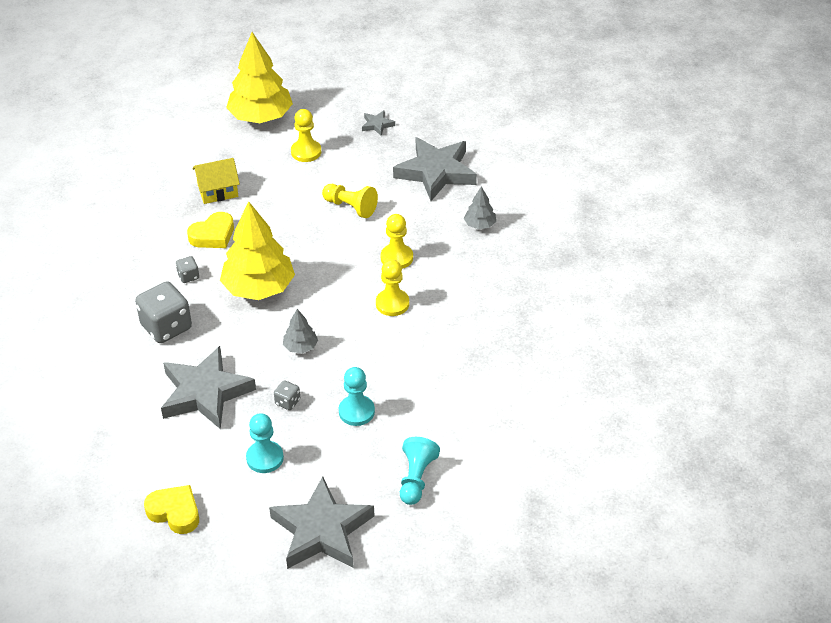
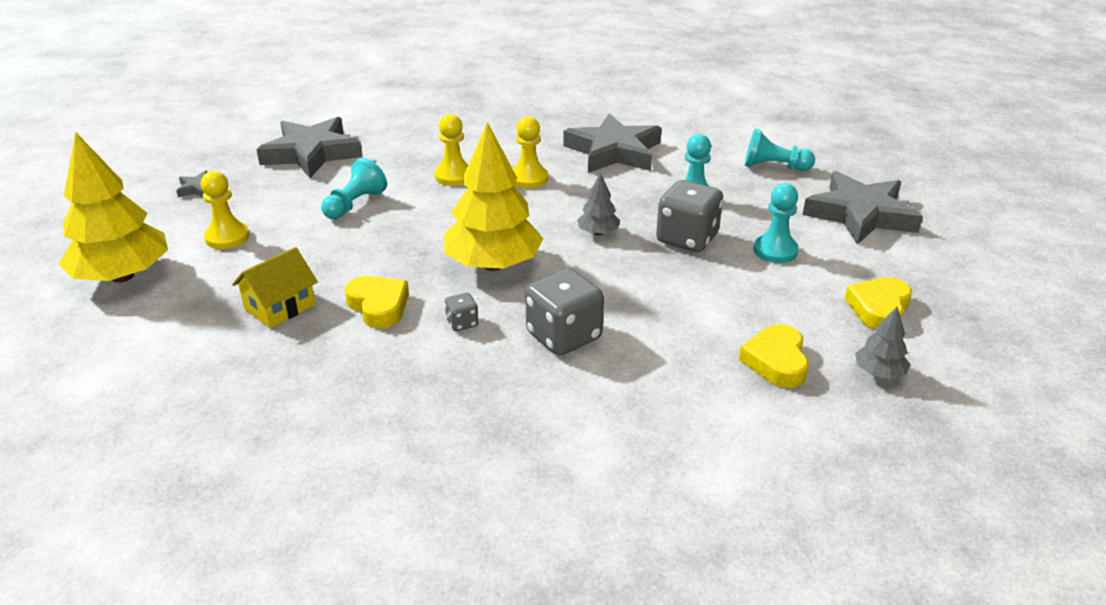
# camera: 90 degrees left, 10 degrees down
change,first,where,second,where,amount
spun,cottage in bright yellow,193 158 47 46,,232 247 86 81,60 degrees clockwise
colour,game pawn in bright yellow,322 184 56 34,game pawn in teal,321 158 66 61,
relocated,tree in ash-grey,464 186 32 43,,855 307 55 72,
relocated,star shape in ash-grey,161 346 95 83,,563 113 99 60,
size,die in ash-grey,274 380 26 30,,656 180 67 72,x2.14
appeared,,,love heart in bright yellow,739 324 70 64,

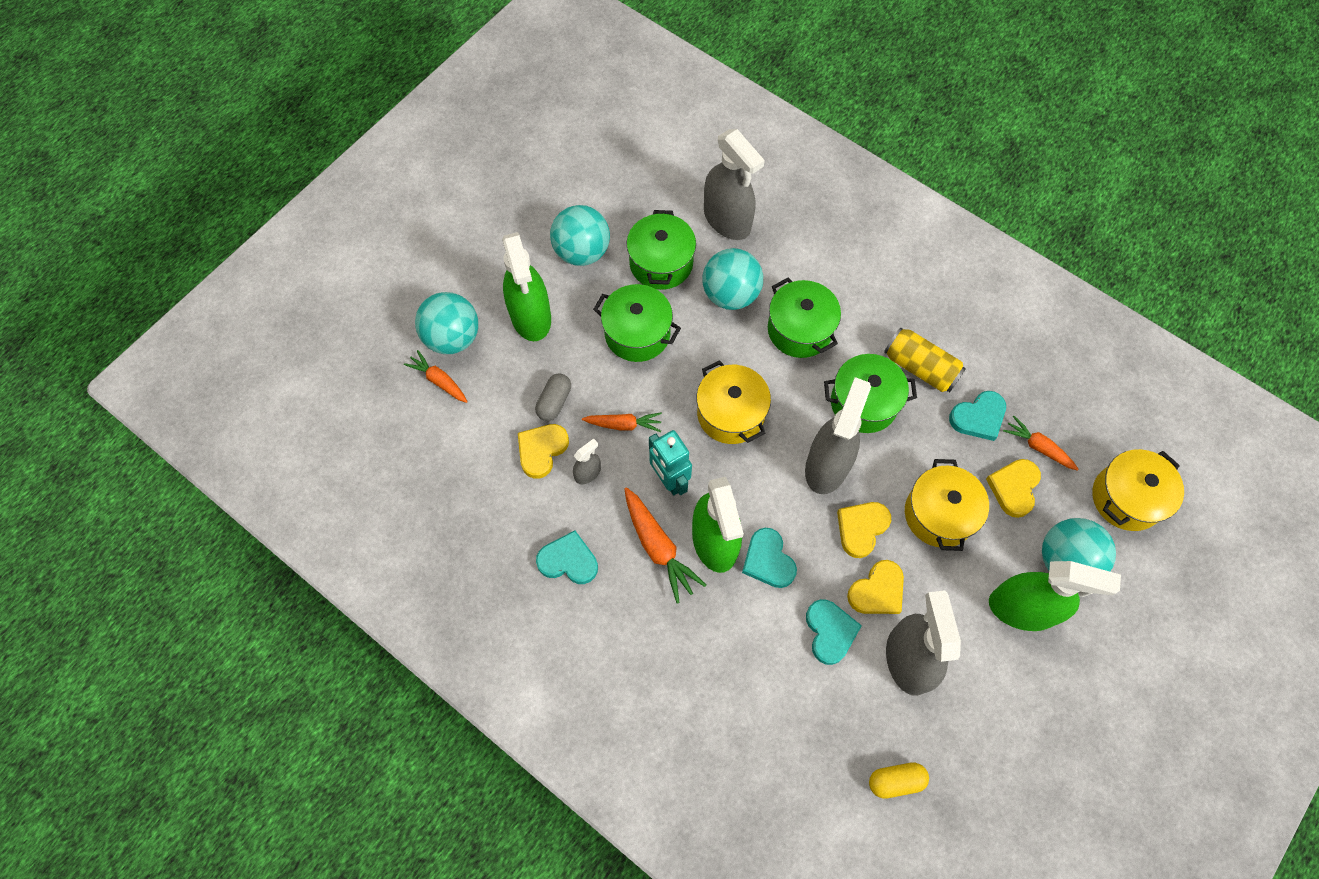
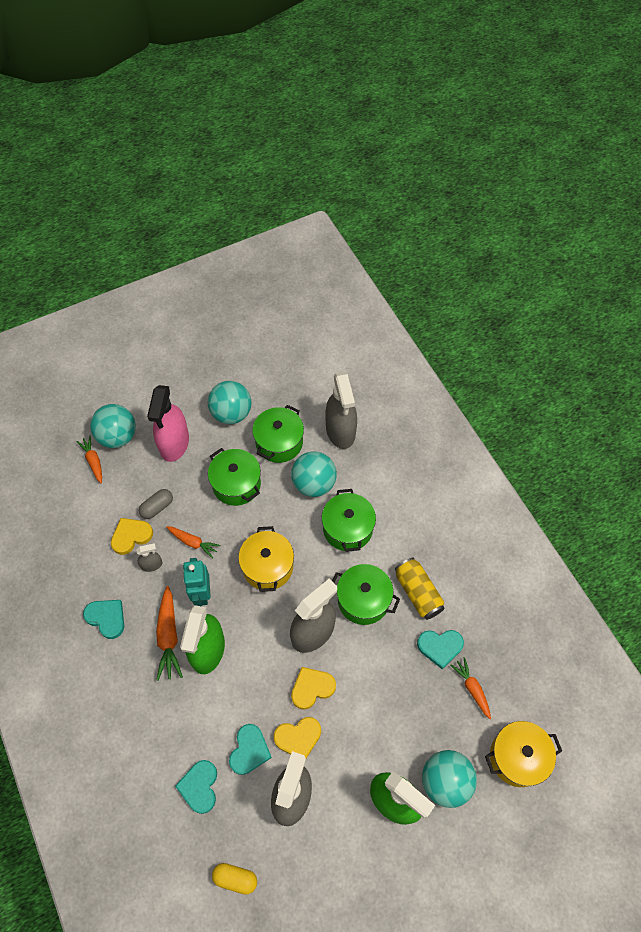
# camera: 25 degrees right, 5 degrees down
change,first,where,second,where,amount
colour,spray bottle in green,502 232 49 109,spray bottle in pink,147 385 42 77,
missing,pot in bright yellow,905 459 84 92,,,
missing,love heart in bright yellow,986 459 55 59,,,
relocated,love heart in teal,742 528 55 60,,175 760 42 54,

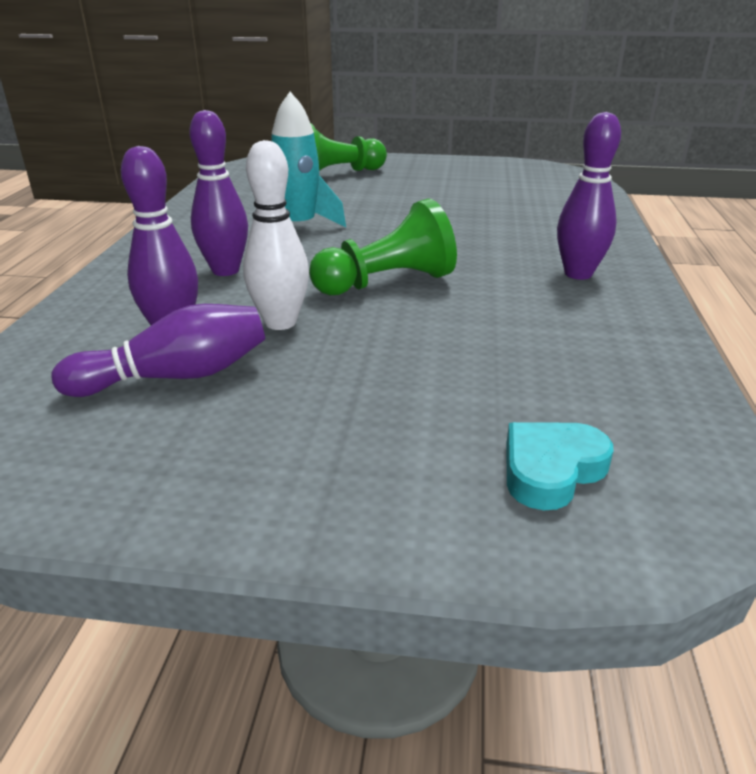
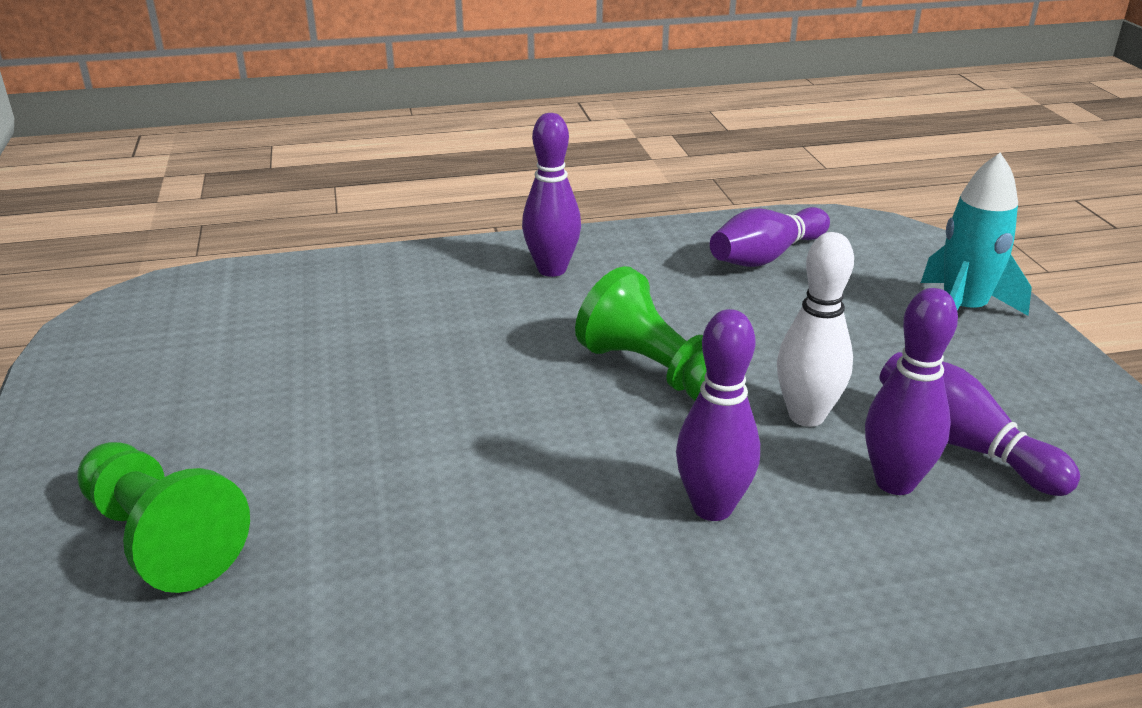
# camera: 110 degrees left, 0 degrees up
change,first,where,second,where,amount
relocated,toy rocket in teal,271 92 75 135,,921 153 111 163,
missing,love heart in teal,506 422 107 88,,,
appeared,,,skittle in royal purple,710 207 120 60,

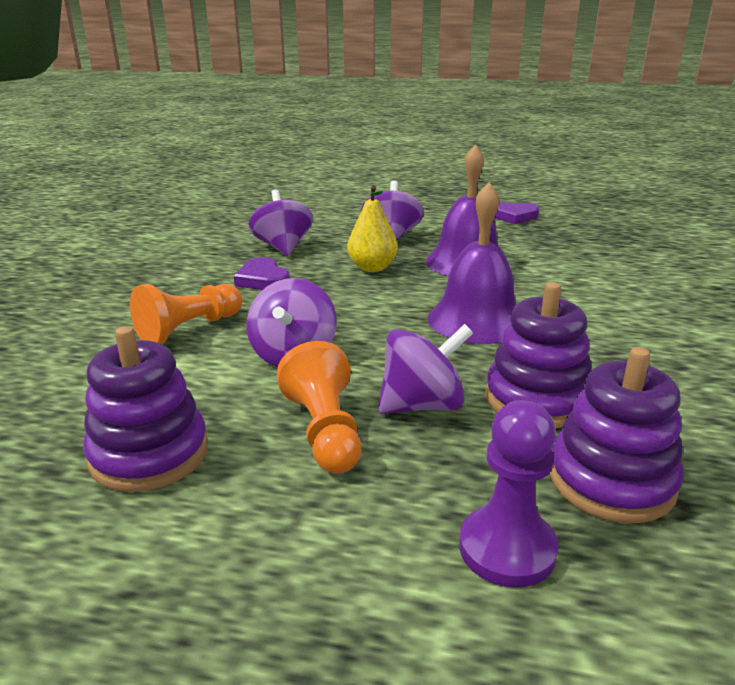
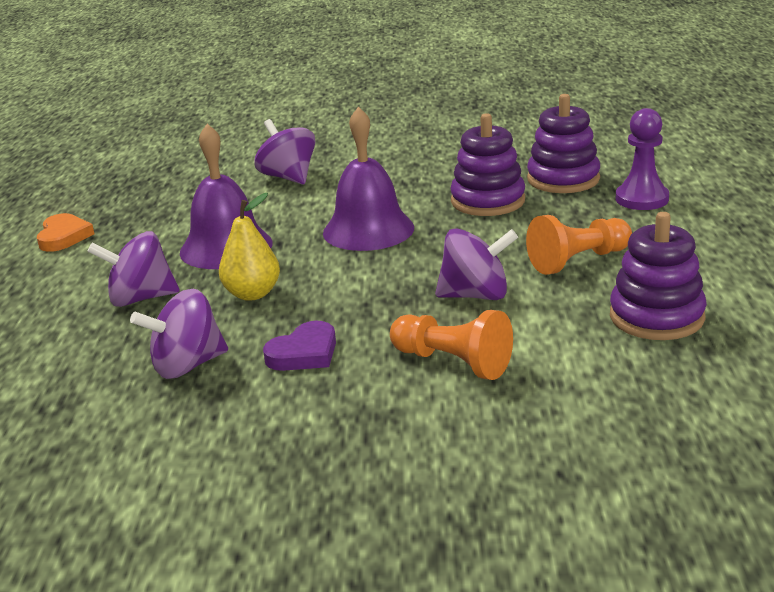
# camera: 100 degrees left, 0 degrees up
change,first,where,second,where,amount
colour,love heart in royal purple,495 202 44 22,love heart in orange,37 213 57 39,
relocated,whirligig in royal purple,378 324 95 90,,254 119 61 66,

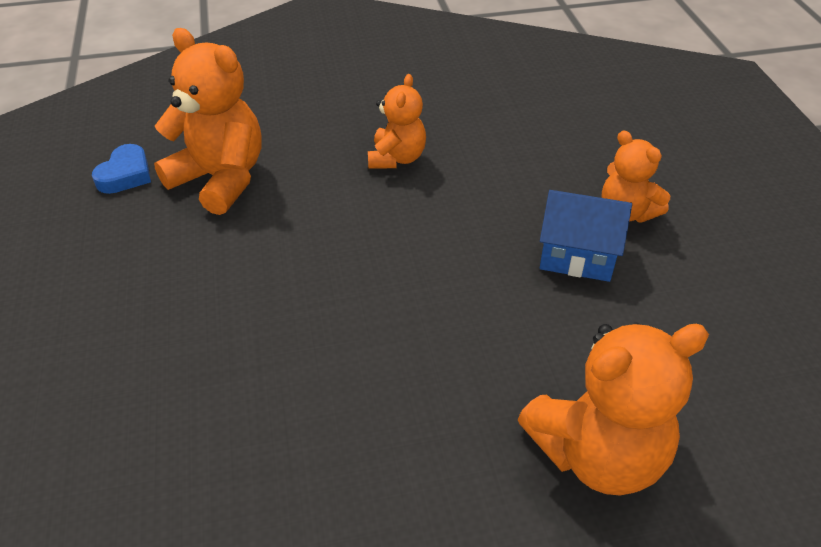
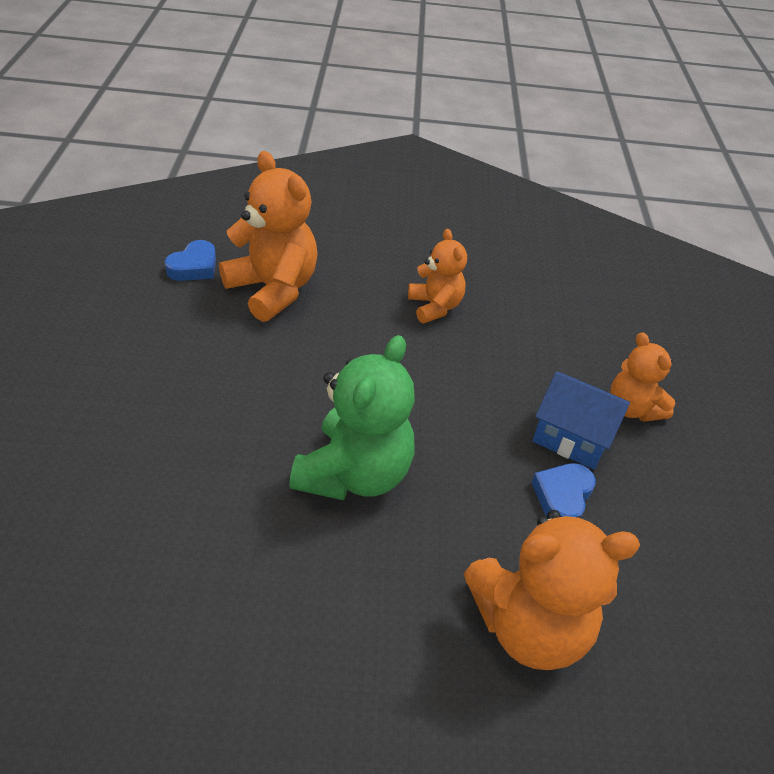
# camera: 10 degrees right, 0 degrees up
change,first,where,second,where,amount
spun,teddy in orange,368 74 58 95,,408 229 59 94,45 degrees counterclockwise
appeared,,,teddy in green,289 335 126 165,
appeared,,,love heart in blue,531 463 65 54,

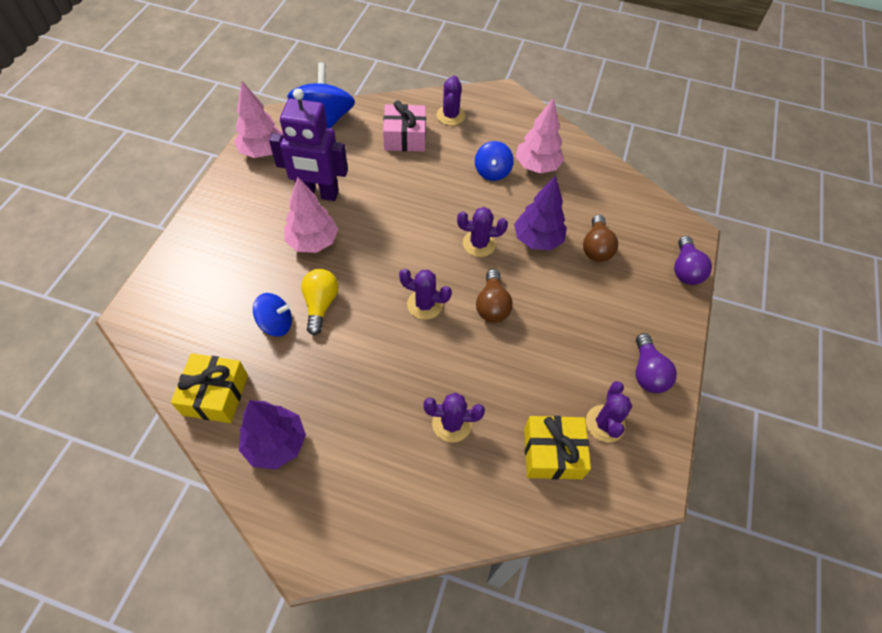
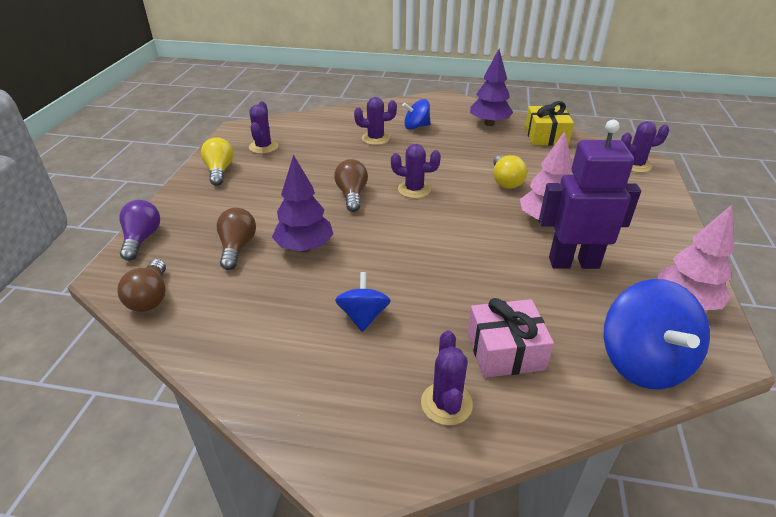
# camera: 175 degrees right, 20 degrees down
change,first,where,second,where,amount
missing,tree in pink,516 98 48 76,,,
relocated,cactus in royal purple,457 207 51 50,,621 121 48 52,
relocated,whirligig in blue,253 293 39 44,,402 99 29 31,
colour,lightbulb in royal purple,636 333 41 60,lightbulb in bright yellow,201 137 33 49,
missing,present in bright yellow,524 416 67 63,,,
appeared,,,lightbulb in russet,117 259 49 53,

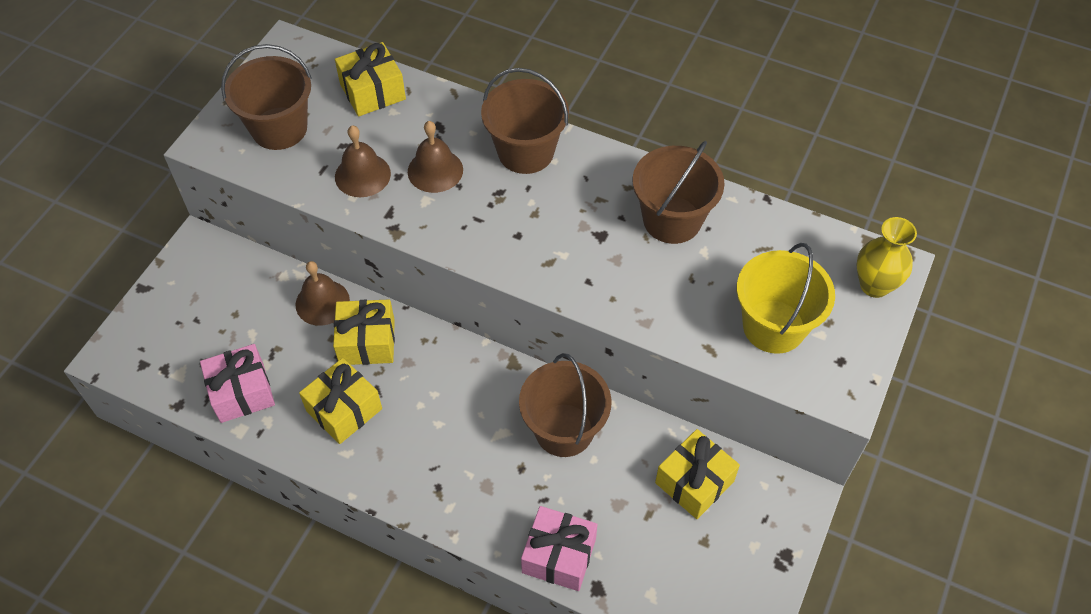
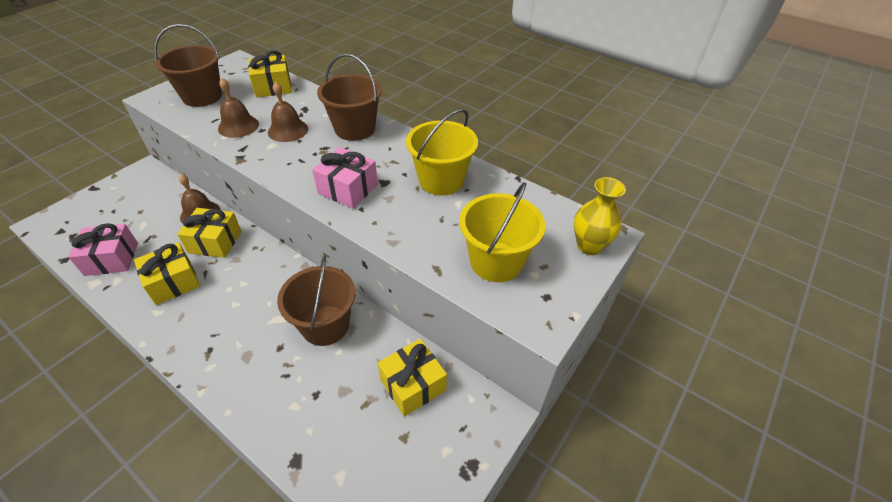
# camera: 10 degrees right, 10 degrees down
change,first,where,second,where,amount
colour,sand bucket in russet,633 141 92 103,sand bucket in bright yellow,406 109 72 87,
relocated,present in pink,521 506 76 85,,312 147 66 61,

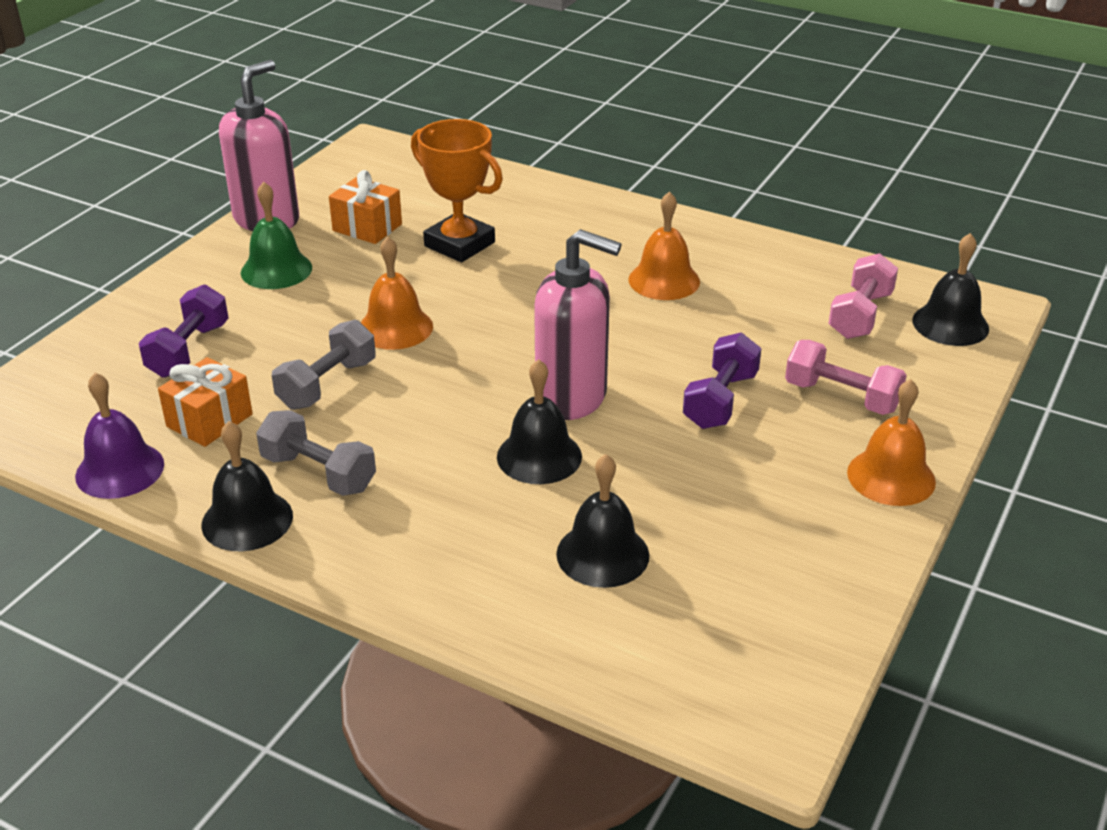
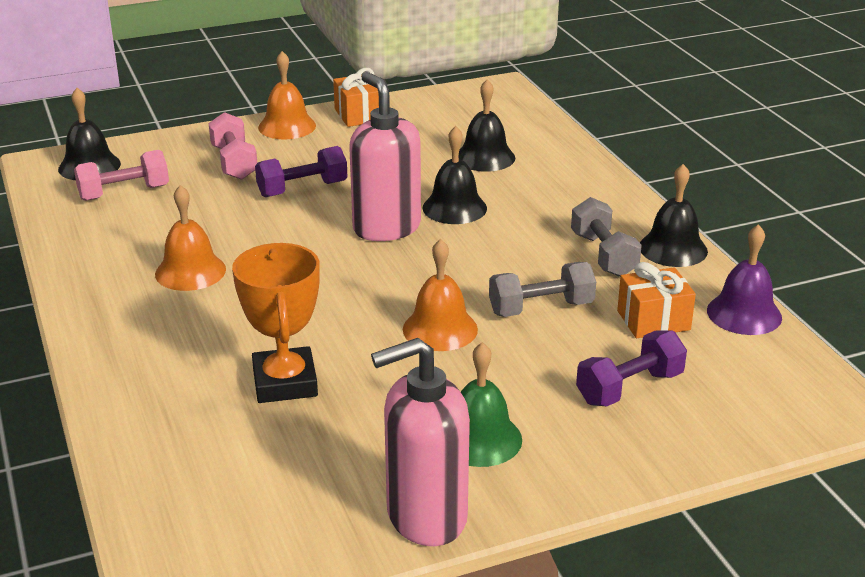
# camera: 140 degrees left, 5 degrees down
change,first,where,second,where,amount
relocated,present in orange,329 170 73 74,,333 68 46 59,

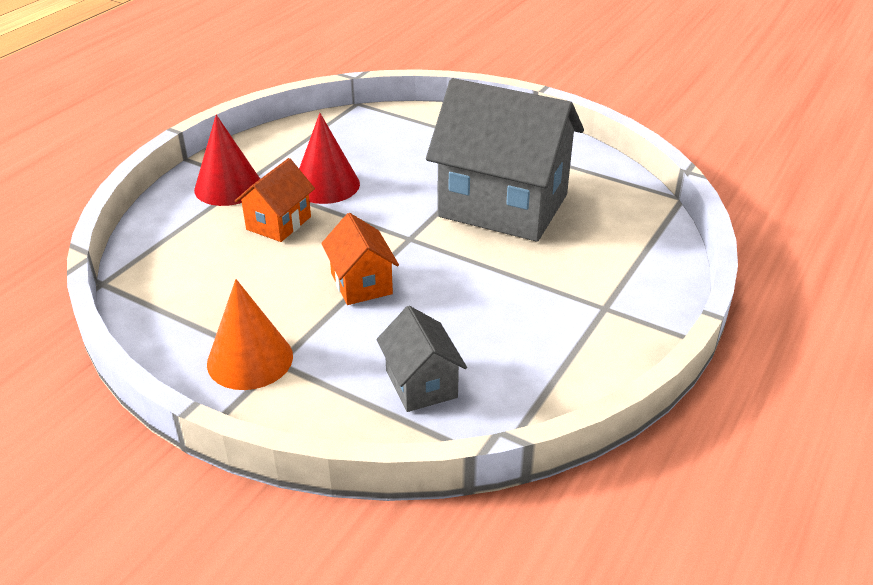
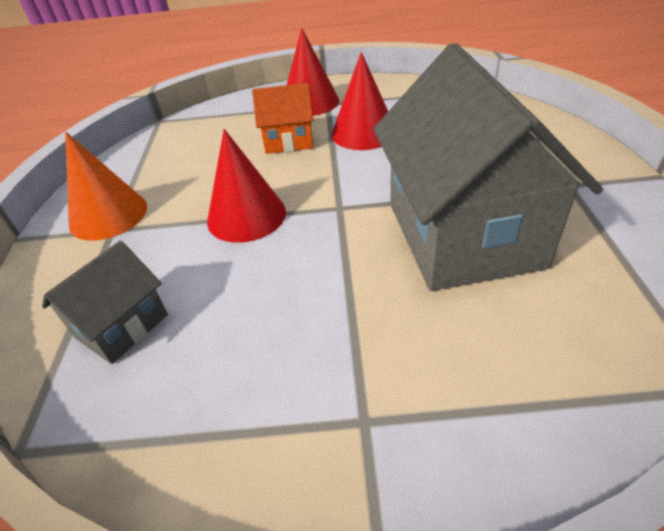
# camera: 60 degrees right, 5 degrees up
change,first,where,second,where,amount
exchanged,cottage in orange,321 213 78 92,cone shape in scarlet,207 129 79 114,

